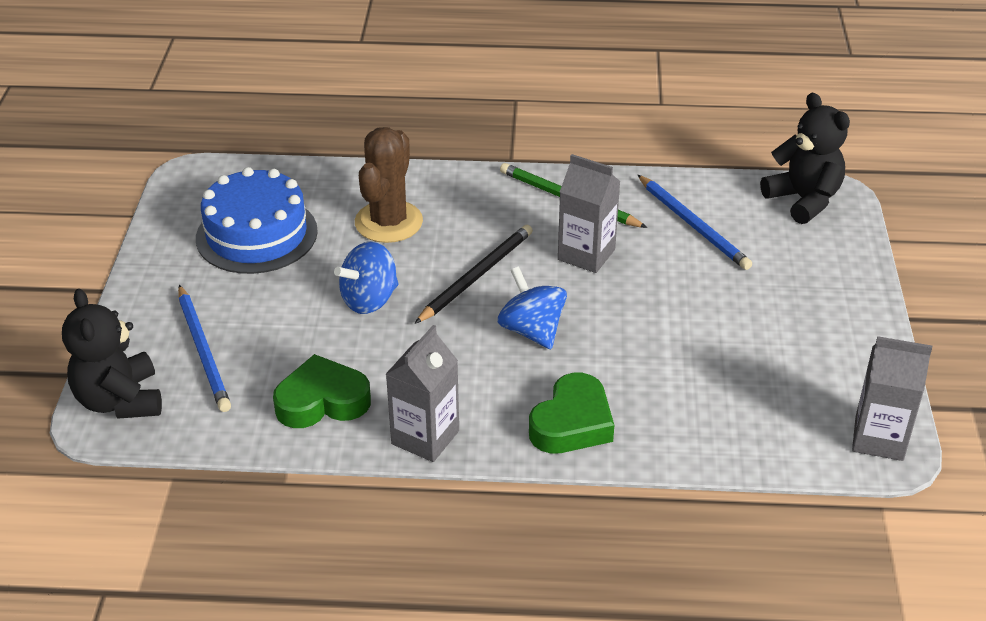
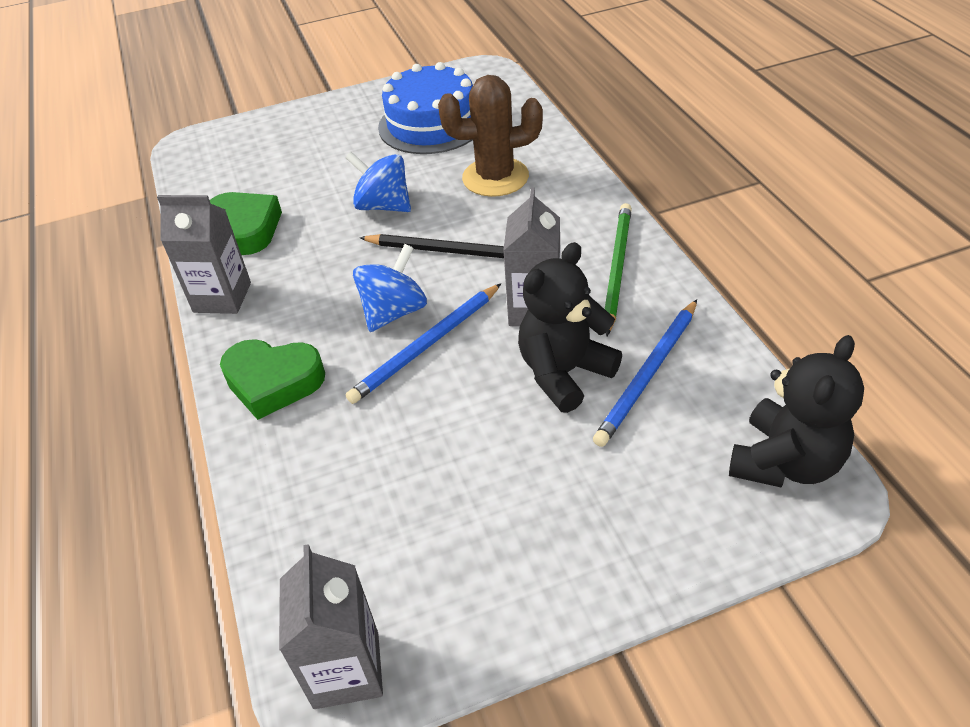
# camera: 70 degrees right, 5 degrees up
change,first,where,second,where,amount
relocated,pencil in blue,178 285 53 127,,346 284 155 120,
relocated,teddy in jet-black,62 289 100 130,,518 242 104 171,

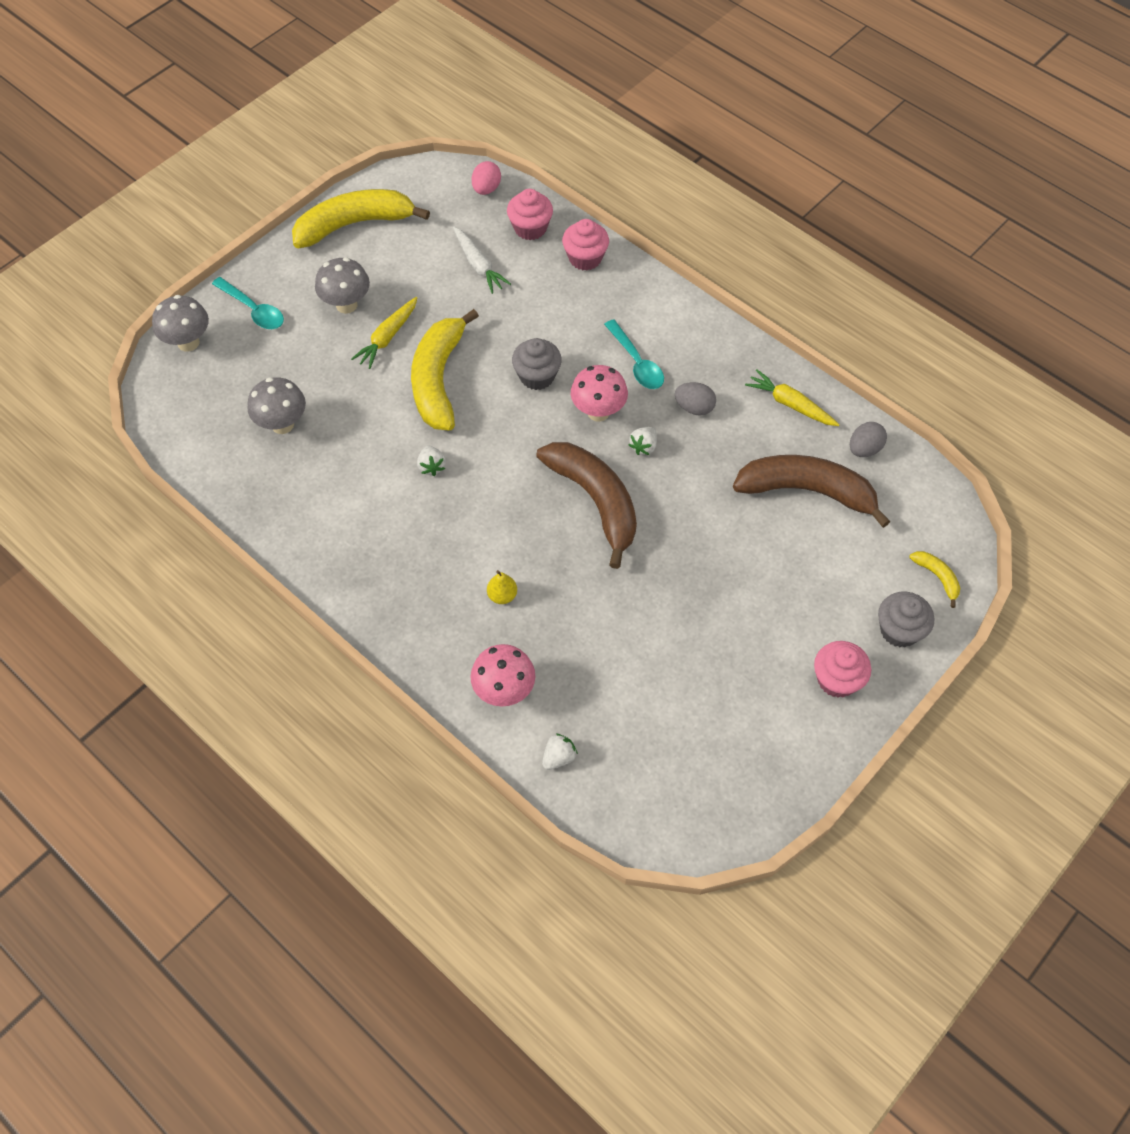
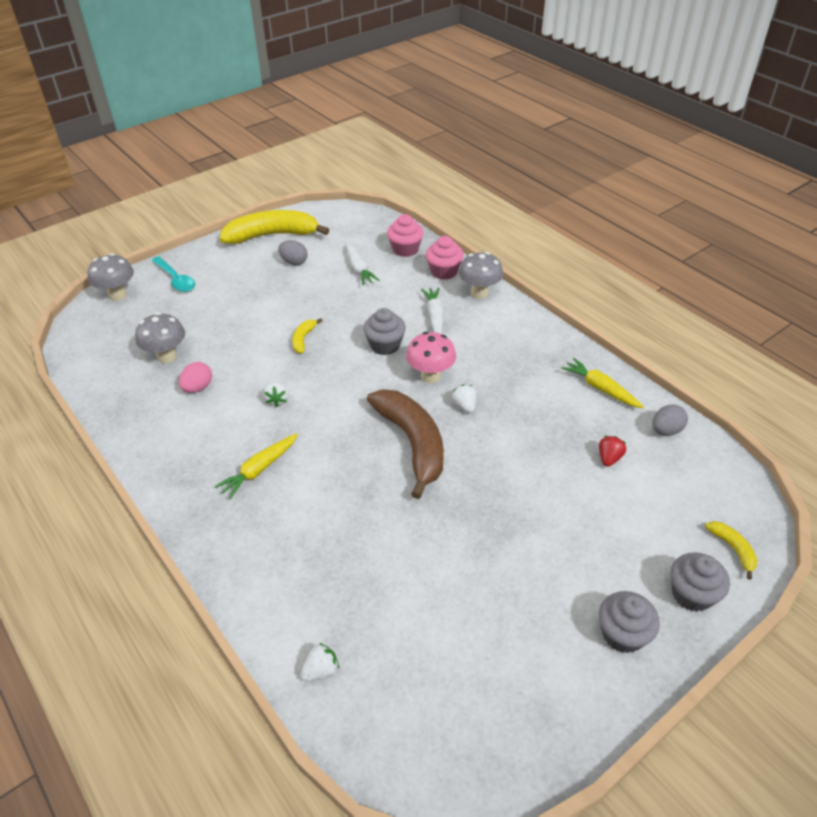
# camera: 10 degrees right, 15 degrees down
change,first,where,second,where,amount
relocated,egg shape in pink,472 161 29 34,,179 362 33 31,
relocated,fungus in ash-grey,315 258 55 56,,459 252 44 47,
relocated,toy carrot in bright yellow,351 297 67 72,,215 433 83 66,
size,banana fruit in bright yellow,411 309 68 122,,292 318 31 35,x0.43
missing,teaspoon in teal,604 319 60 70,,,
relocated,egg shape in ash-grey,675 382 41 34,,278 240 30 25,
spun,strawberry in pure white,629 427 28 28,,452 384 24 29,120 degrees clockwise
exchanged,banana fruit in russet,733 455 158 73,strawberry in scarlet,599 436 27 31,
missing,pear fruit in bright yellow,487 570 30 34,,,
colour,fairy cake in pink,814 641 57 57,fairy cake in ash-grey,599 591 61 62,
missing,fungus in pink,470 644 66 62,,,
appeared,,,toy carrot in pure white,421 287 23 47,

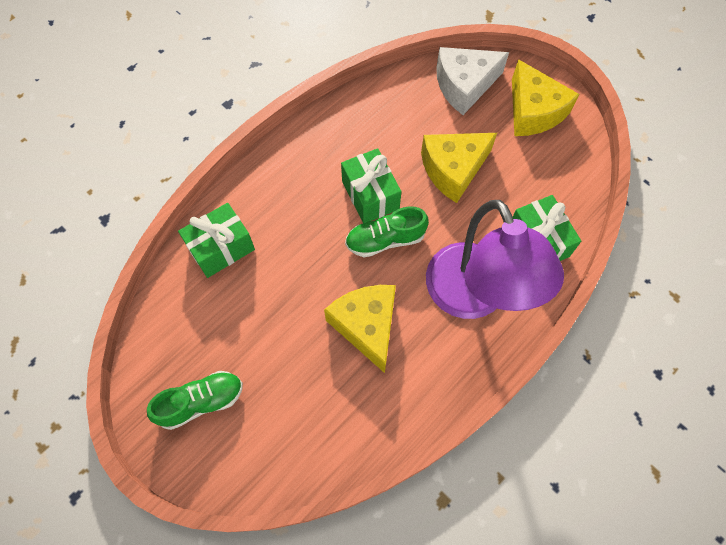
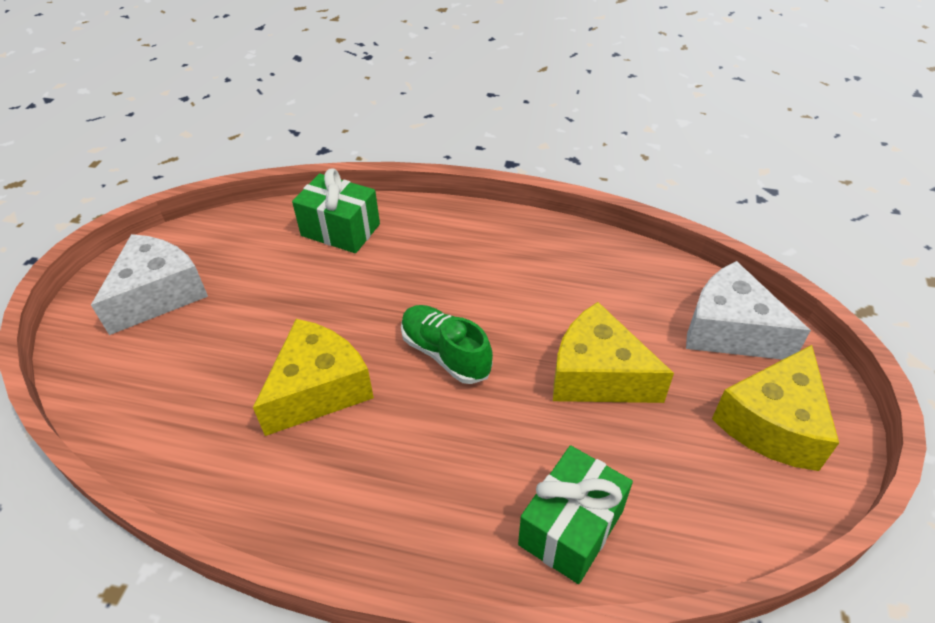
# camera: 60 degrees right, 20 degrees down
change,first,where,second,where,amount
missing,present in green,341 148 61 75,,,
missing,lamp in royal purple,426 200 138 119,,,
exchanged,shoe in green,147 371 96 59,piece of cheese in pure white,91 234 117 101,

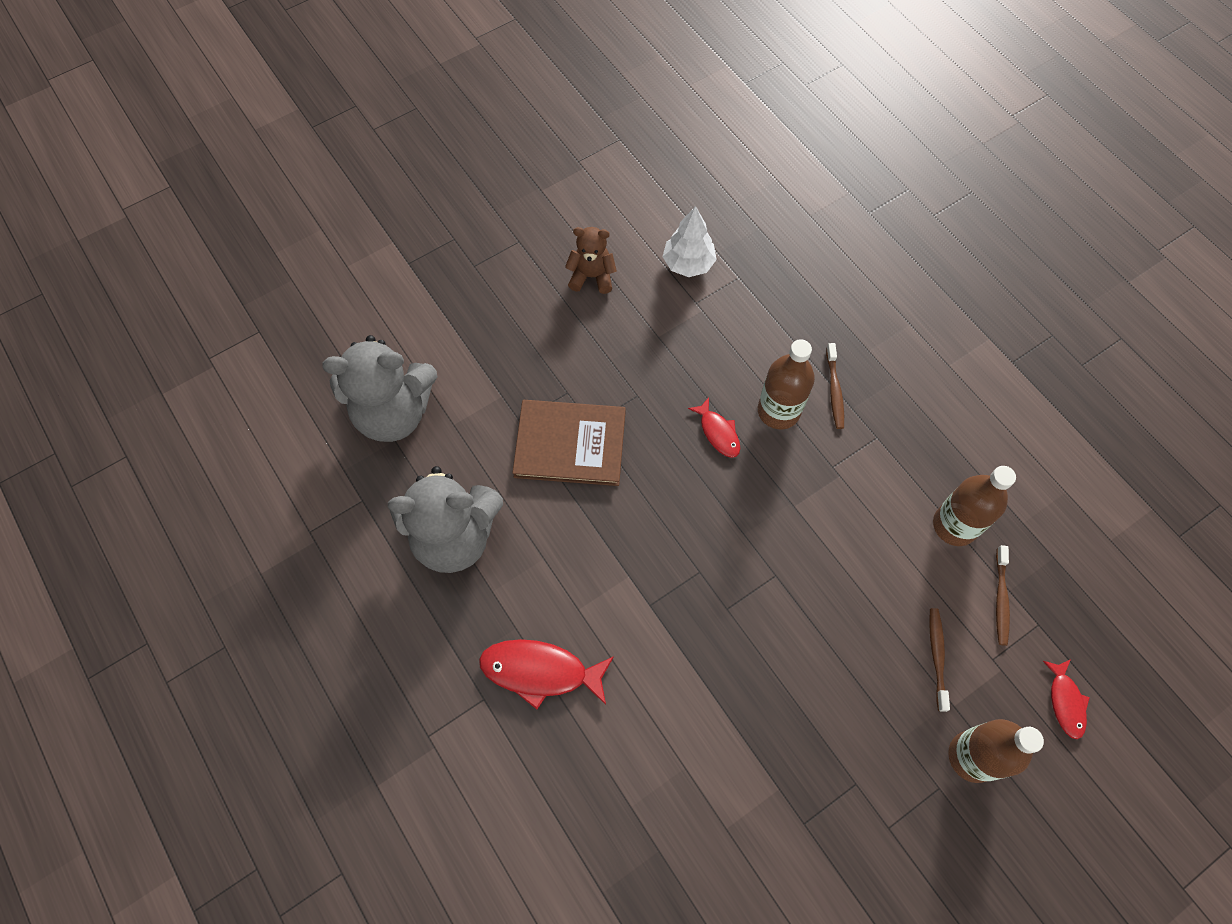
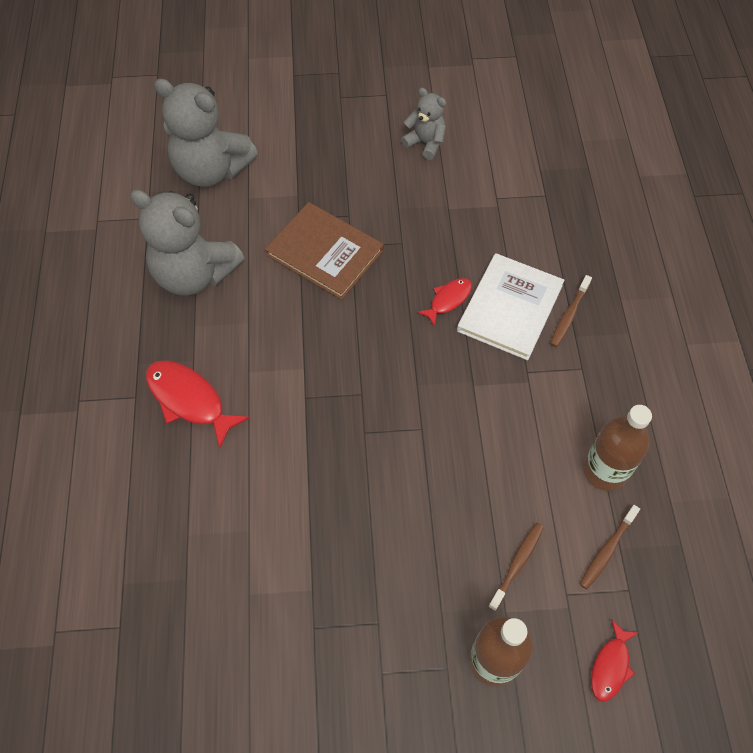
# camera: 30 degrees right, 5 degrees down
change,first,where,second,where,amount
missing,tree in pure white,662 206 55 71,,,
colour,teddy in russet,565 227 52 67,teddy in ash-grey,401 88 45 72,
exchanged,drink bottle in russet,758 339 57 90,hardback in pure white,457 253 107 107,
spun,toy fish in scarlet,688 397 53 61,,417 278 55 48,135 degrees counterclockwise

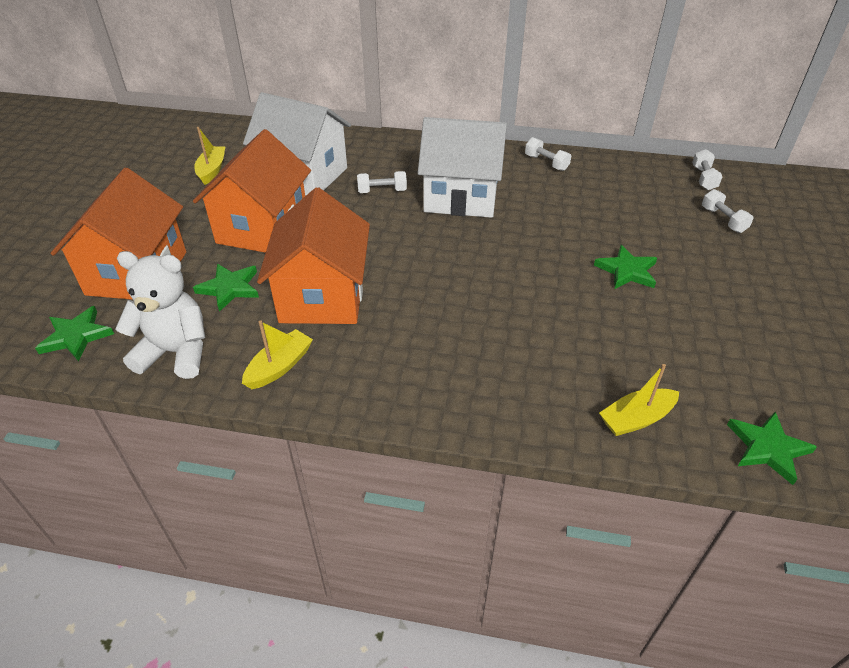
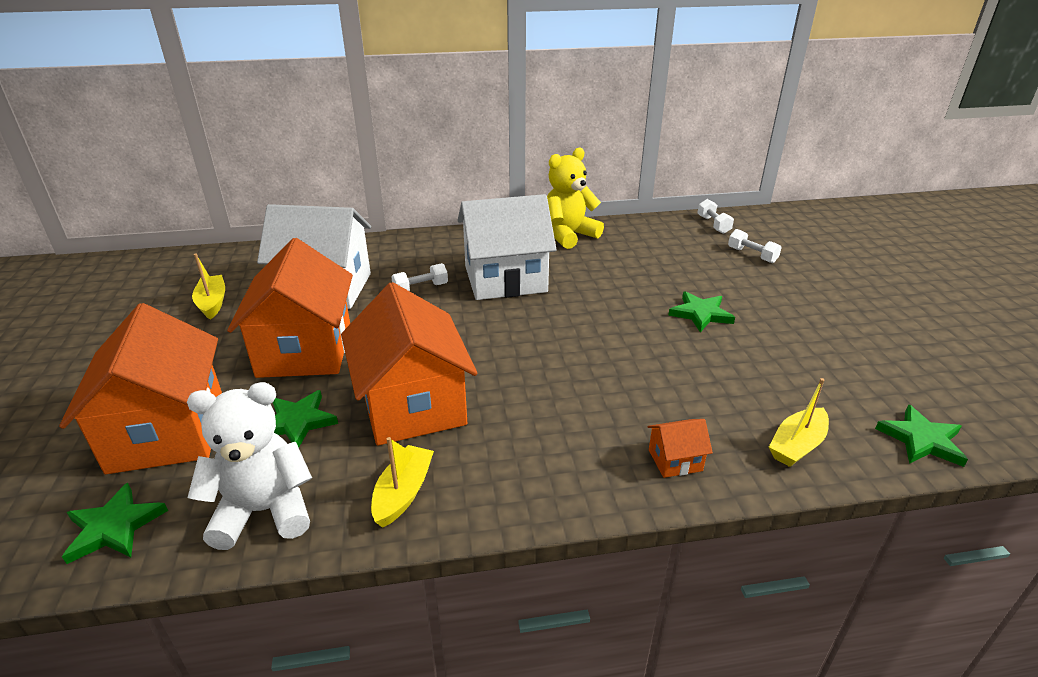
# camera: 20 degrees left, 10 degrees down
change,first,where,second,where,amount
exchanged,free weight in pure white,525 137 46 34,teddy in bright yellow,547 148 57 101,
appeared,,,cottage in orange,648 419 65 59,

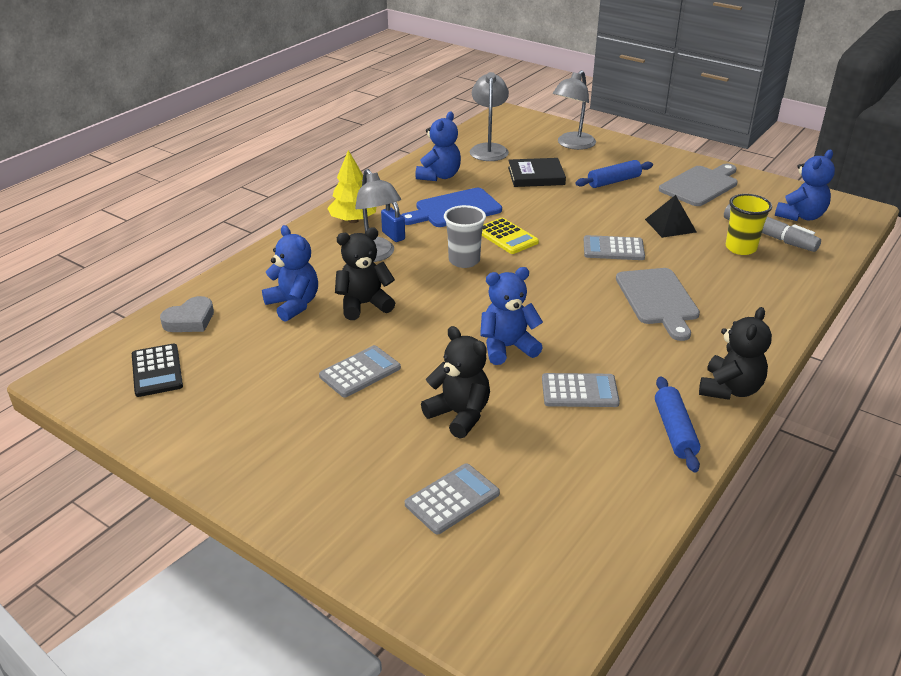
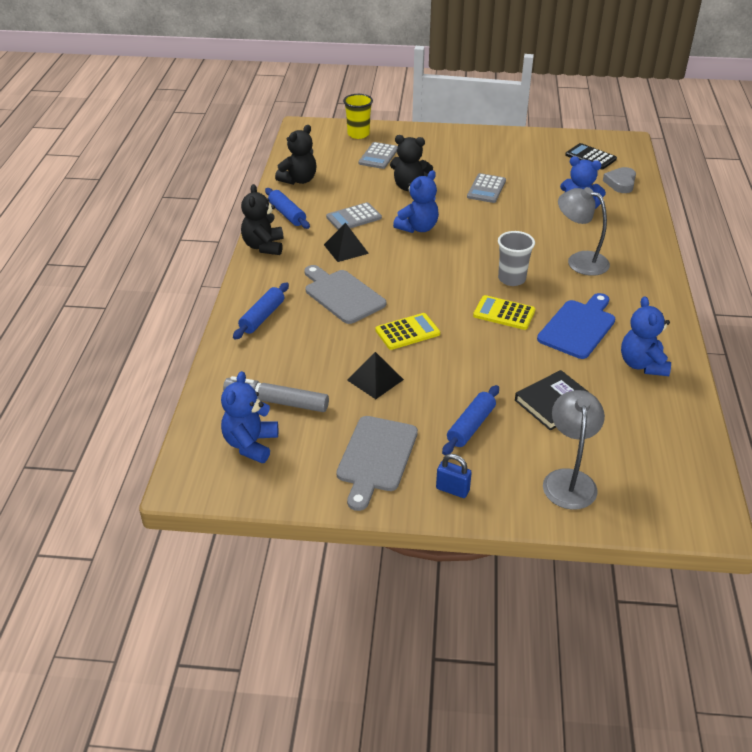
# camera: 150 degrees right, 5 degrees up
change,first,where,second,where,amount
missing,lamp in ash-grey,470 72 39 89,,,
missing,tree in bright yellow,327 150 49 73,,,
relocated,beaker in bright yellow,726 194 46 61,,343 94 30 45,
relocated,small lock in blue,381 202 24 40,,436 454 36 44,
relocated,teddy in jet-black,335 227 60 93,,275 125 41 60,
colour,calculator in ash-grey,584 235 61 25,calculator in bright yellow,375 313 65 37,
appeared,,,pyramid shape in jet-black,324 223 45 39,
appeared,,,dough roller in blue,233 282 56 58,

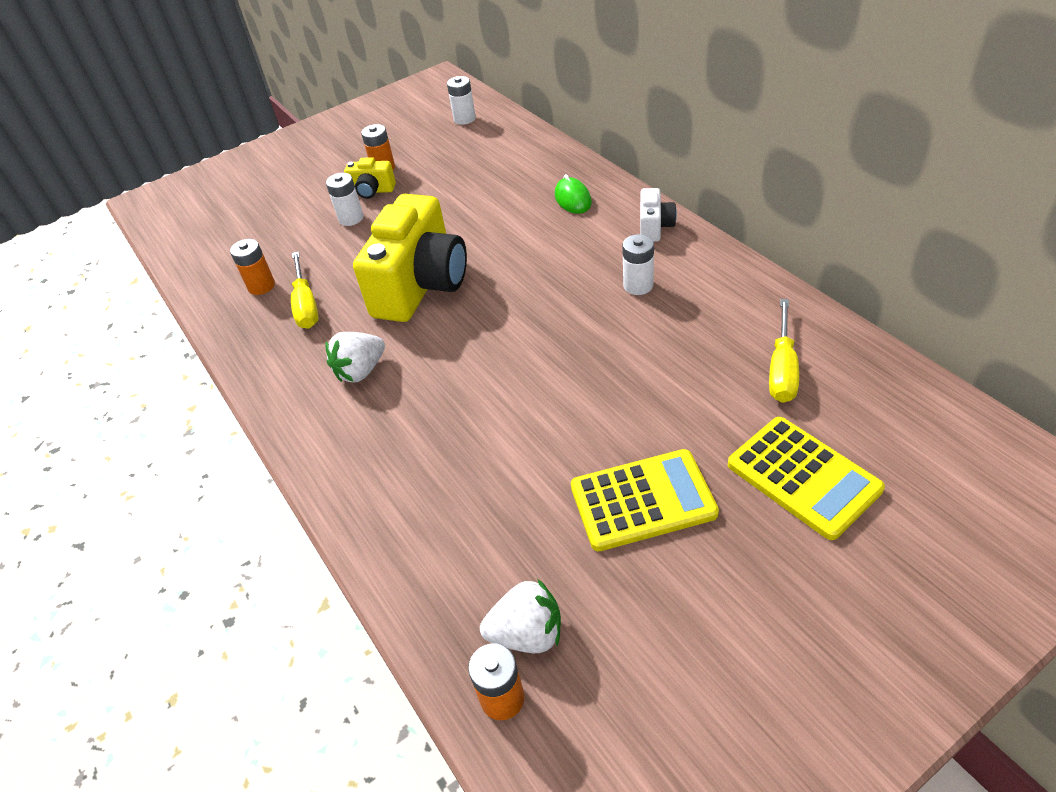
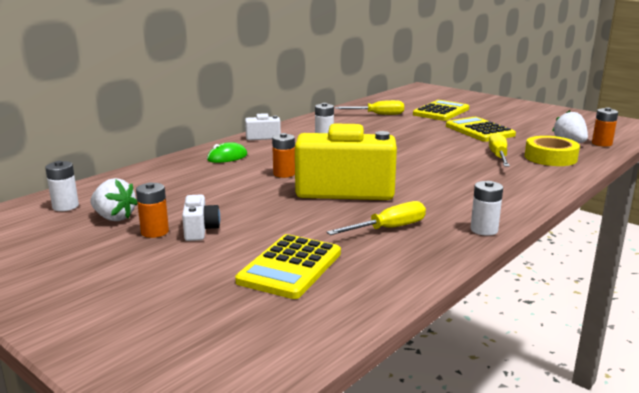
# camera: 110 degrees left, 25 degrees down
change,first,where,second,where,amount
colour,compact camera in bright yellow,344 157 52 42,compact camera in pure white,182 195 38 46,
relocated,battery in pure white,326 173 38 53,,471 181 32 55,
relocated,battery in orange,230 239 45 56,,272 133 23 45,
relocated,strawberry in pure white,325 332 60 50,,90 178 47 43,
appeared,,,screwdriver in bright yellow,489 133 21 34,
appeared,,,roll of tape in bright yellow,525 136 55 30,
appeared,,,calculator in bright yellow,235 234 106 65,

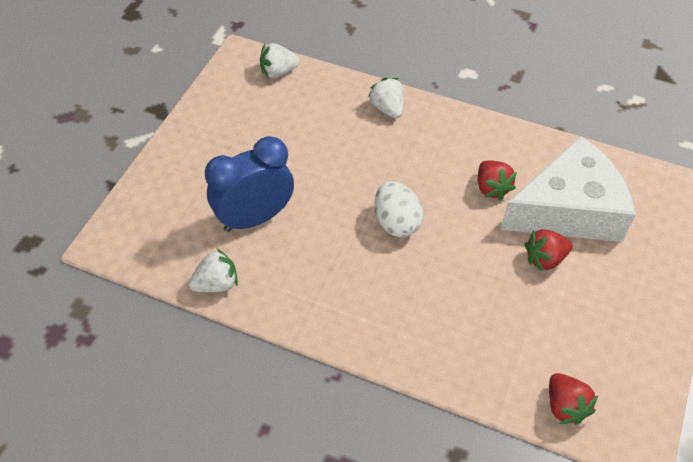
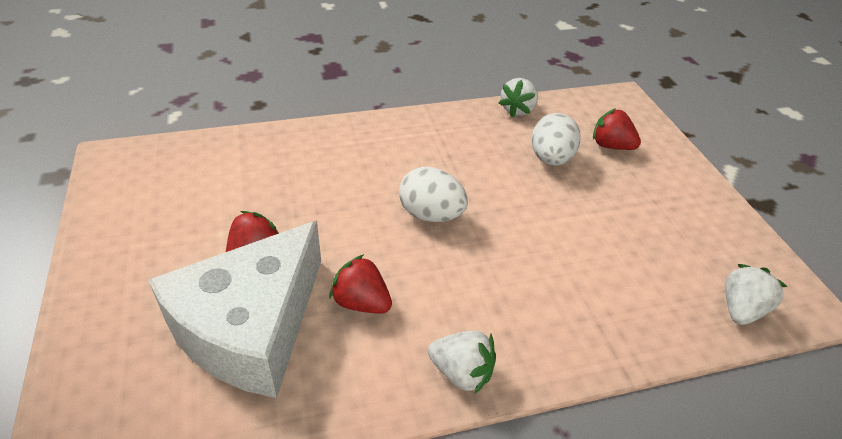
# camera: 140 degrees right, 10 degrees down
change,first,where,second,where,amount
relocated,strawberry in pure white,368 78 36 40,,428 331 68 64,
exchanged,alarm clock in blue,205 136 89 96,egg shape in pure white,531 113 50 53,
relocated,strawberry in scarlet,549 373 49 51,,593 108 48 42,

